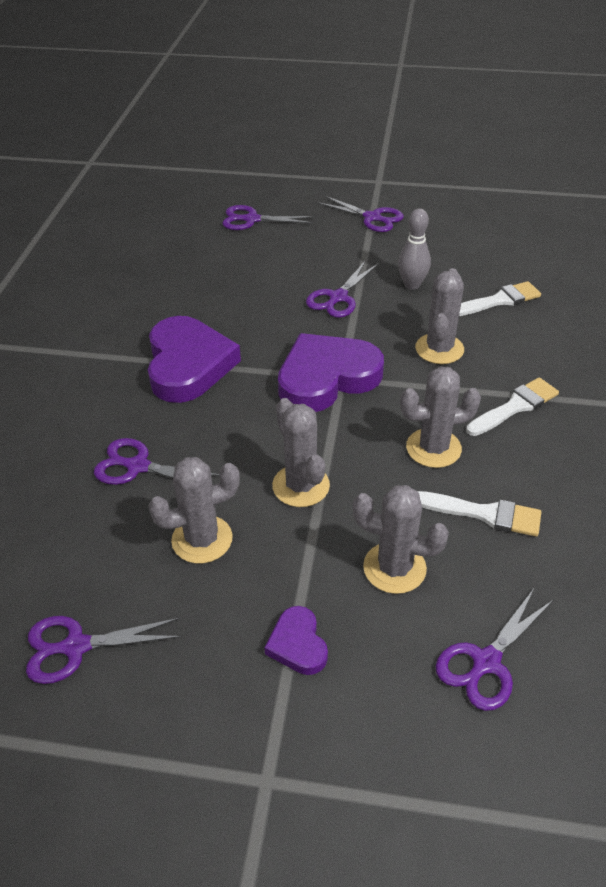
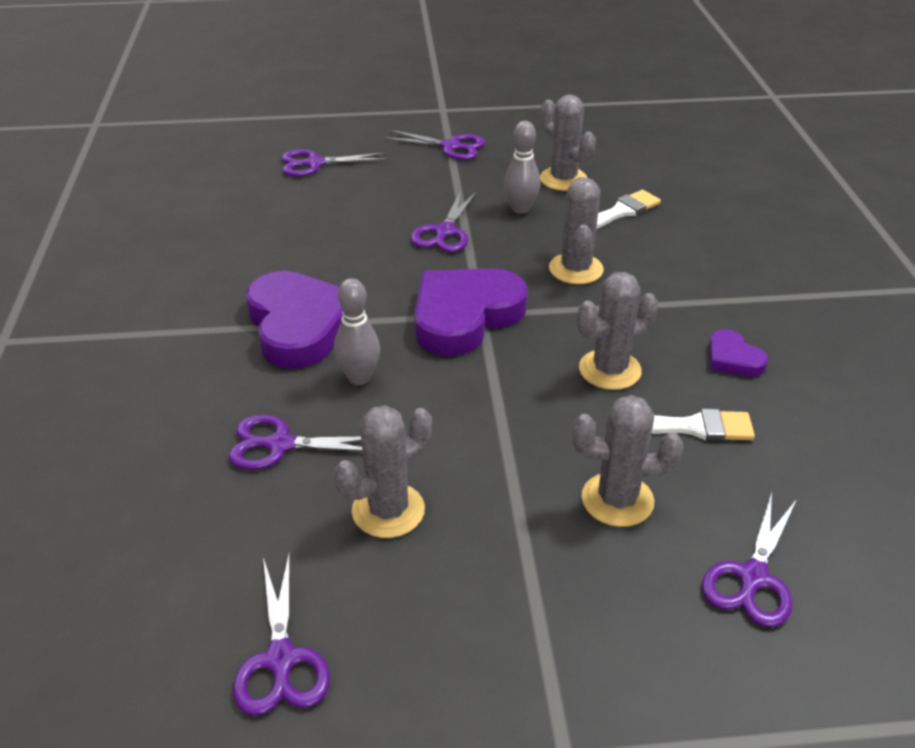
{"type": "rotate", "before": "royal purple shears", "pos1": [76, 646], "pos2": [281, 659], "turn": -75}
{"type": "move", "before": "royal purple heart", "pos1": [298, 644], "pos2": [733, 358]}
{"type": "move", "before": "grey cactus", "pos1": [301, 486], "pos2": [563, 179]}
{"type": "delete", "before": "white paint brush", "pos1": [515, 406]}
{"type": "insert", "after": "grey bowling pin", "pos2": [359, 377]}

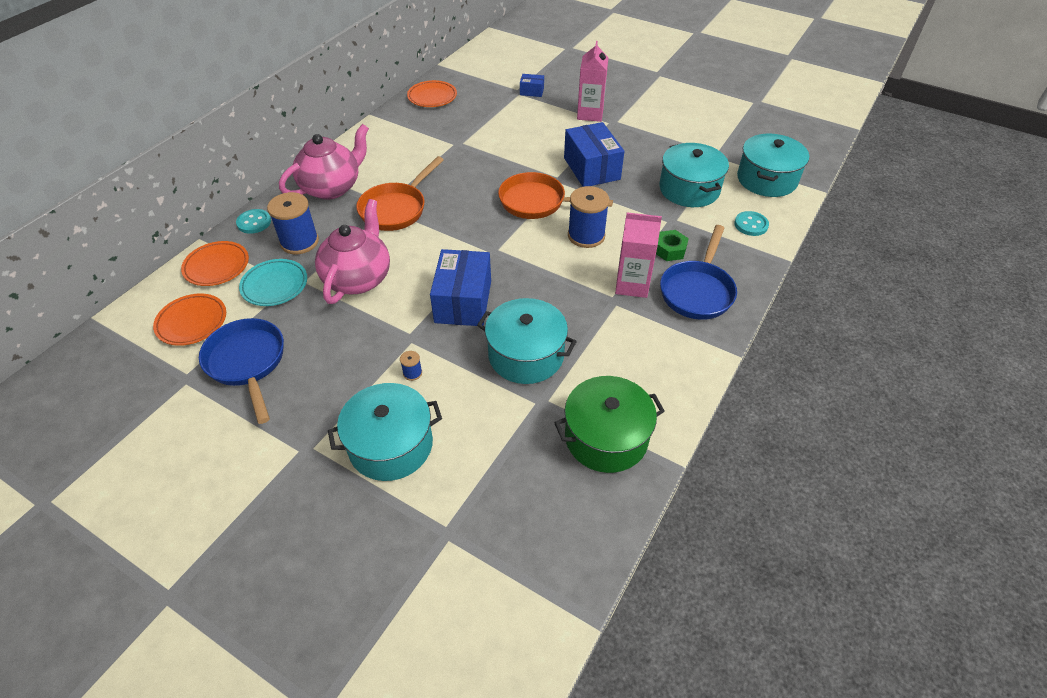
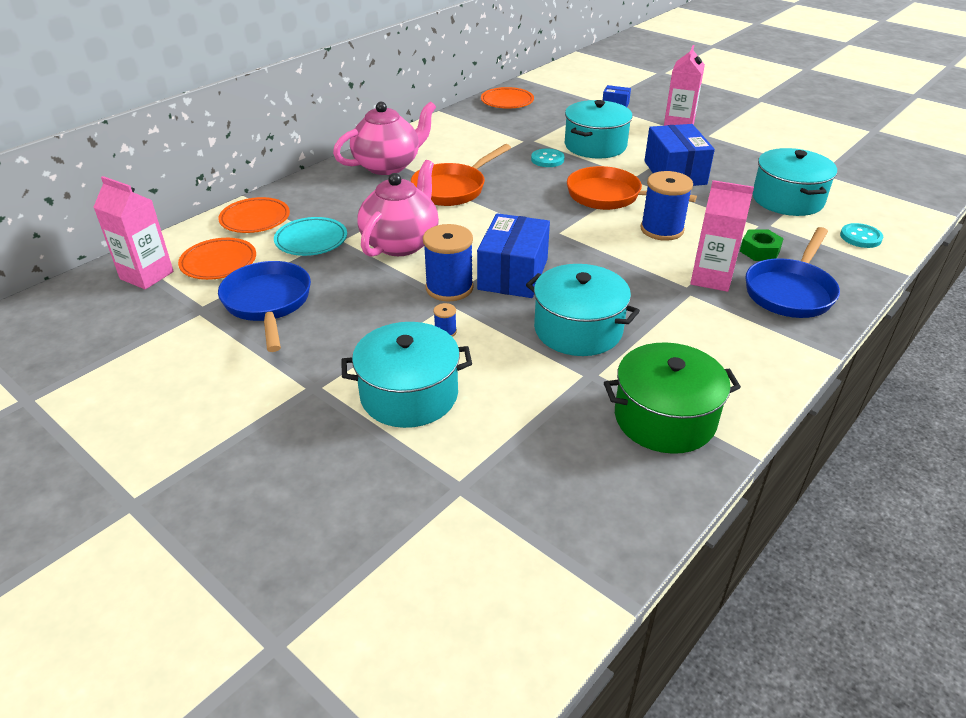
{"type": "move", "before": "turquoise shirt button", "pos1": [254, 222], "pos2": [547, 159]}
{"type": "move", "before": "blue reel of thread", "pos1": [299, 242], "pos2": [449, 288]}
{"type": "move", "before": "turquoise stockpot", "pos1": [766, 179], "pos2": [595, 145]}
{"type": "insert", "after": "pink juice carton", "pos2": [147, 275]}

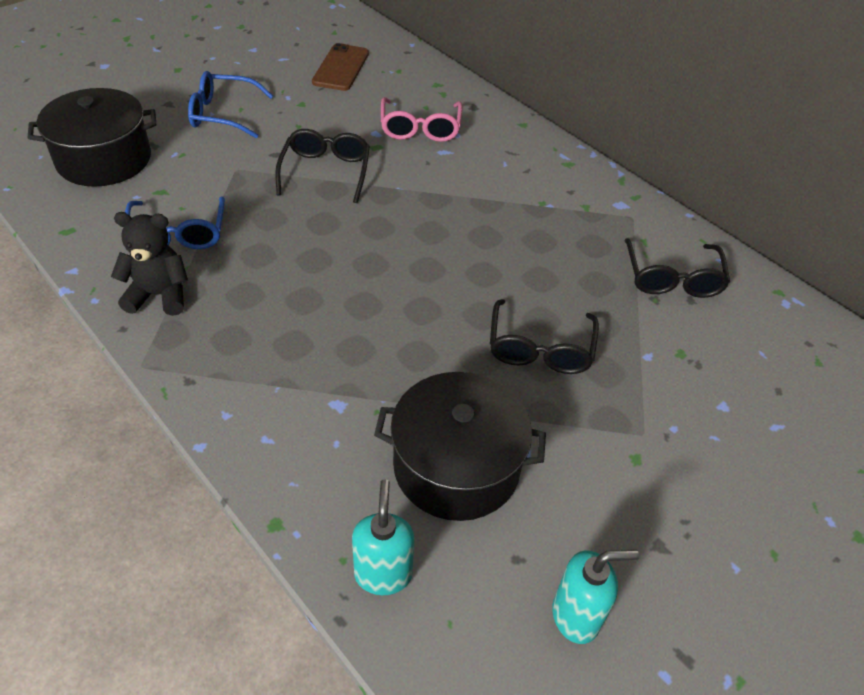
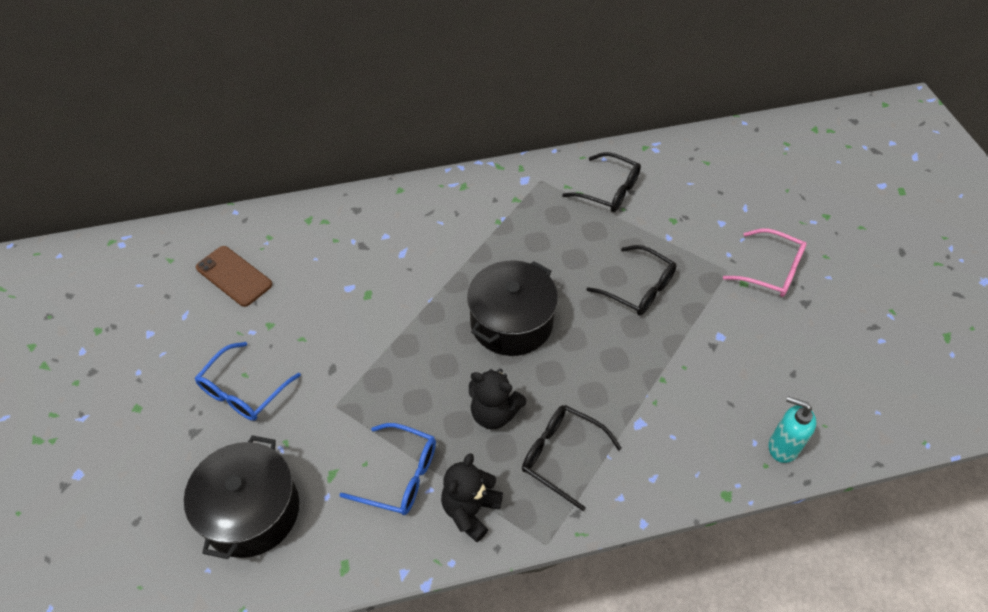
{"type": "move", "before": "black eyeglasses", "pos1": [325, 171], "pos2": [561, 456]}
{"type": "move", "before": "black stockpot", "pos1": [456, 466], "pos2": [511, 322]}
{"type": "move", "before": "pink eyeglasses", "pos1": [420, 129], "pos2": [771, 271]}
{"type": "delete", "before": "turquoise soap dispenser", "pos1": [576, 616]}
{"type": "insert", "after": "black teddy", "pos2": [494, 413]}

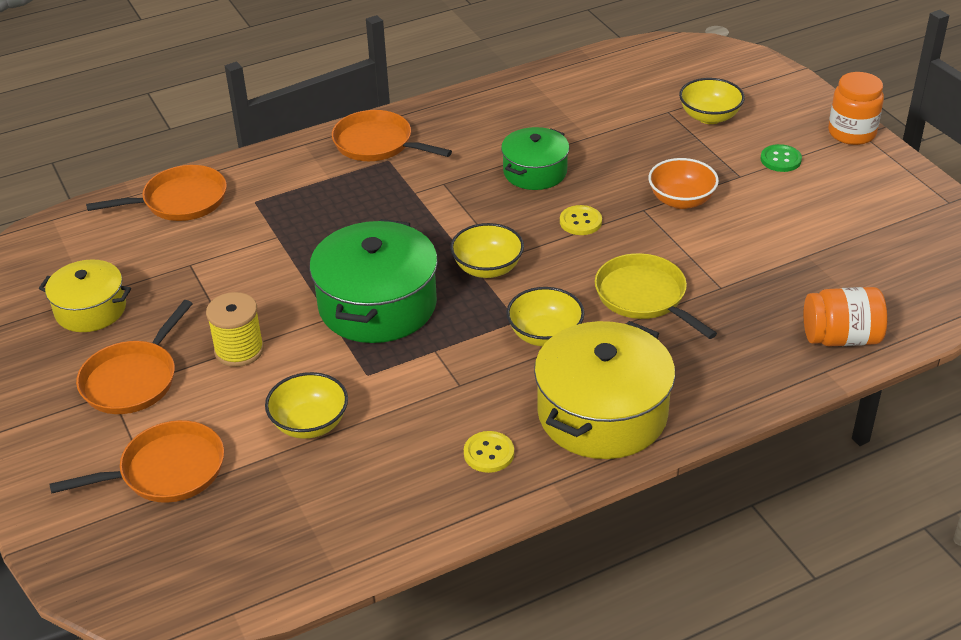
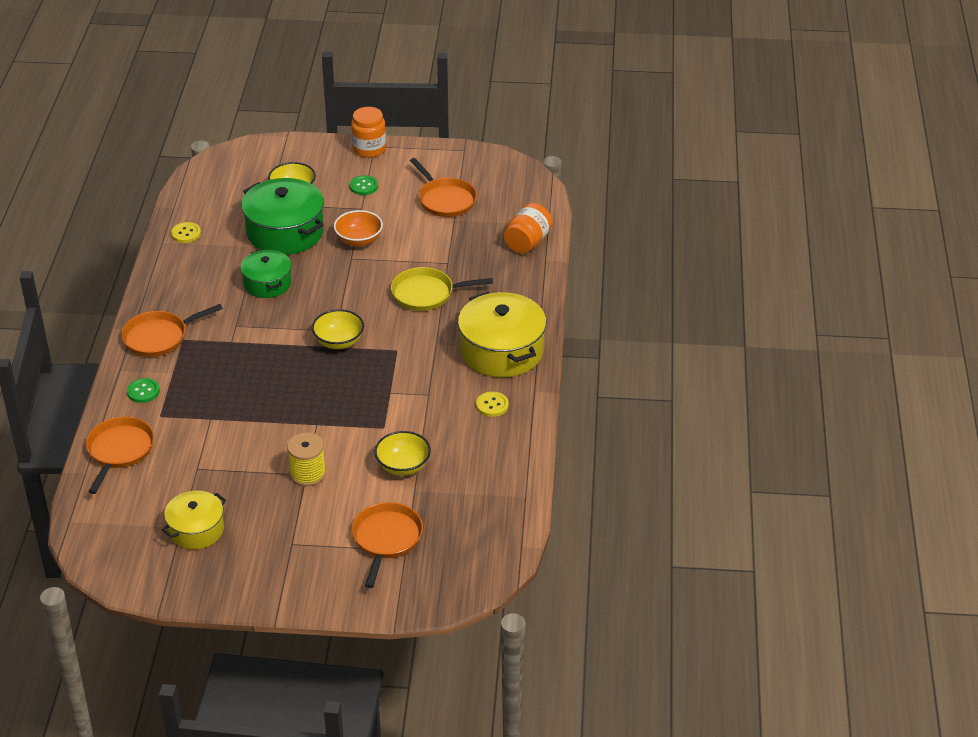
{"type": "move", "before": "orange-coloured skillet", "pos1": [133, 379], "pos2": [445, 200]}
{"type": "move", "before": "leaf-green stockpot", "pos1": [377, 305], "pos2": [285, 232]}
{"type": "delete", "before": "bright yellow bowl", "pos1": [545, 335]}
{"type": "move", "before": "bright yellow shirt button", "pos1": [580, 222], "pos2": [186, 233]}
{"type": "insert", "after": "leaf-green shirt button", "pos2": [143, 391]}

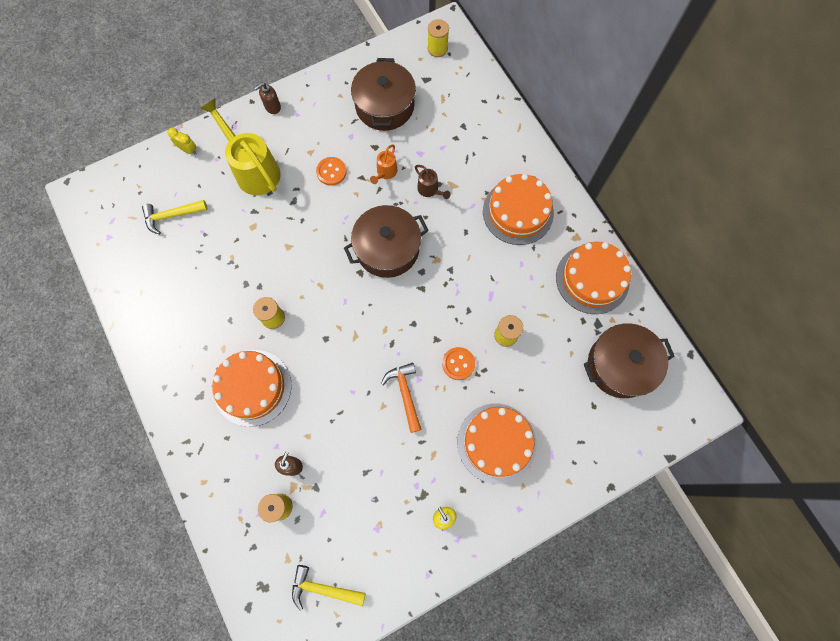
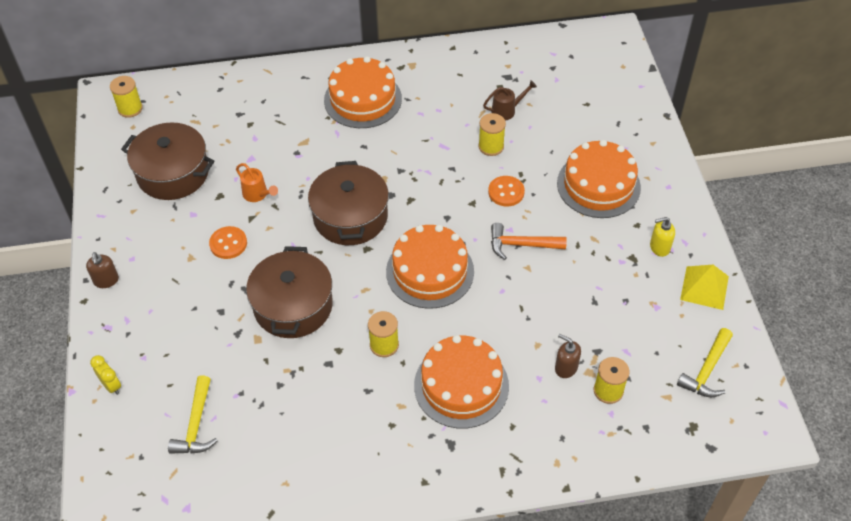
{"type": "rotate", "before": "bright yellow bedside clock", "pos1": [188, 150], "pos2": [111, 385], "turn": 90}
{"type": "delete", "before": "bright yellow sprinkling can", "pos1": [253, 169]}
{"type": "move", "before": "dark brown sprinkling can", "pos1": [430, 190], "pos2": [507, 111]}
{"type": "move", "before": "orange-coloured gateau", "pos1": [592, 279], "pos2": [430, 271]}
{"type": "move", "before": "dark brown stockpot", "pos1": [620, 365], "pos2": [293, 306]}
{"type": "insert", "after": "bright yellow pyramid", "pos2": [704, 287]}

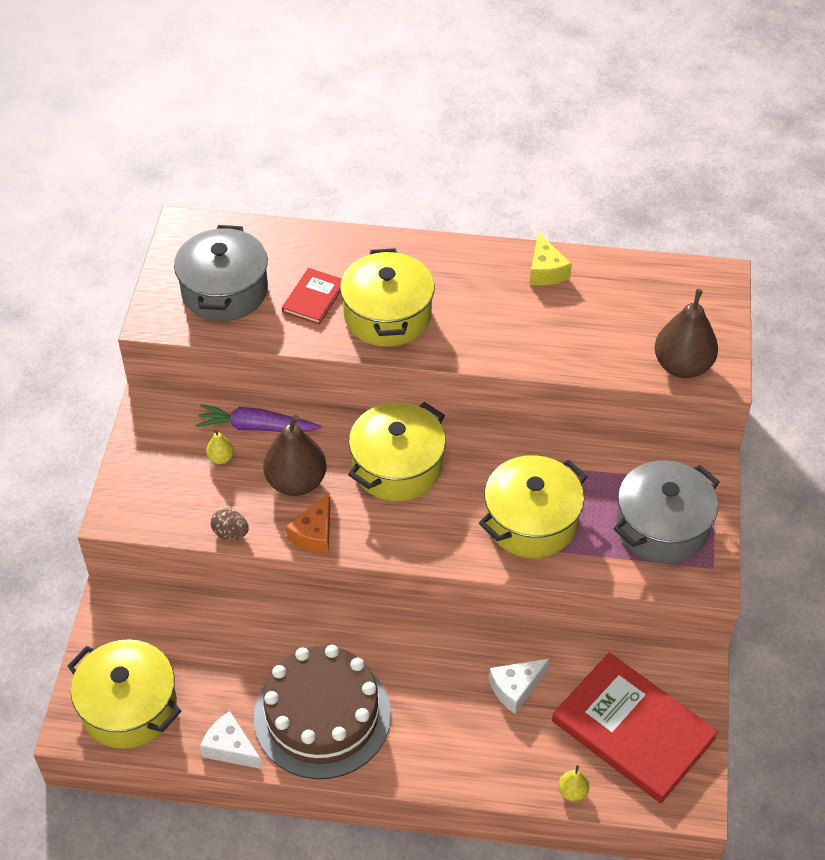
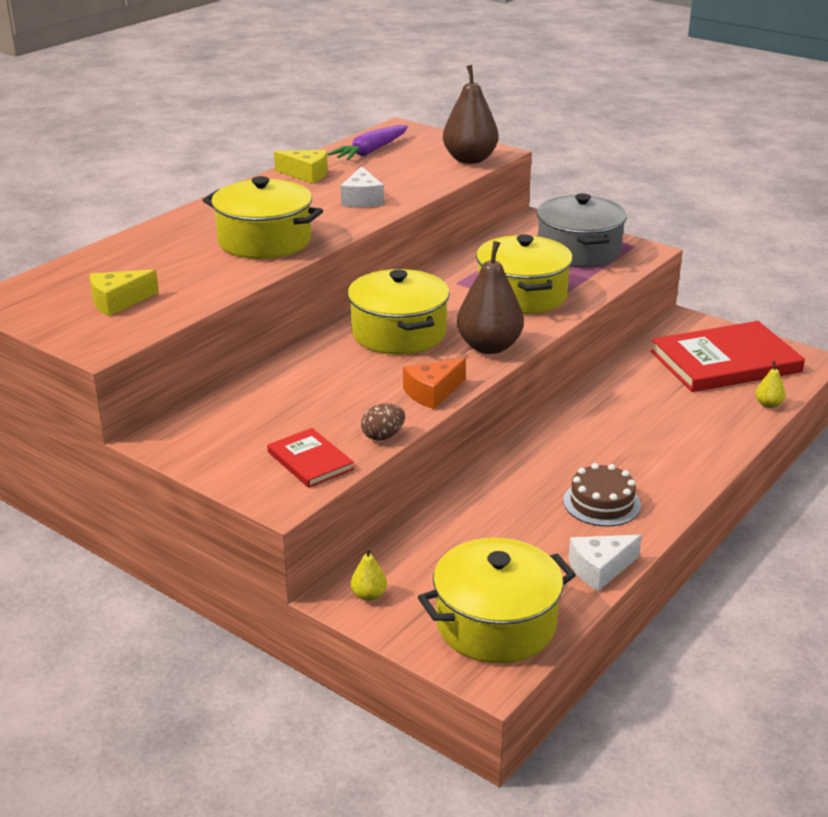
{"type": "replace", "before": "grey stockpot", "after": "bright yellow cheese", "pos1": [224, 291], "pos2": [118, 302]}
{"type": "move", "before": "royal purple root vegetable", "pos1": [256, 427], "pos2": [371, 151]}
{"type": "move", "before": "bright yellow pear", "pos1": [221, 458], "pos2": [369, 595]}
{"type": "resize", "before": "dark brown gateau", "pos1": [322, 716], "pos2": [601, 503], "scale": 0.51}
{"type": "move", "before": "dark brown pear", "pos1": [296, 482], "pos2": [489, 347]}
{"type": "move", "before": "crimson hardback", "pos1": [313, 298], "pos2": [310, 461]}
{"type": "rotate", "before": "orange-coloured cheese", "pos1": [314, 534], "pos2": [432, 393], "turn": 90}
{"type": "move", "before": "white cheese", "pos1": [515, 688], "pos2": [362, 199]}

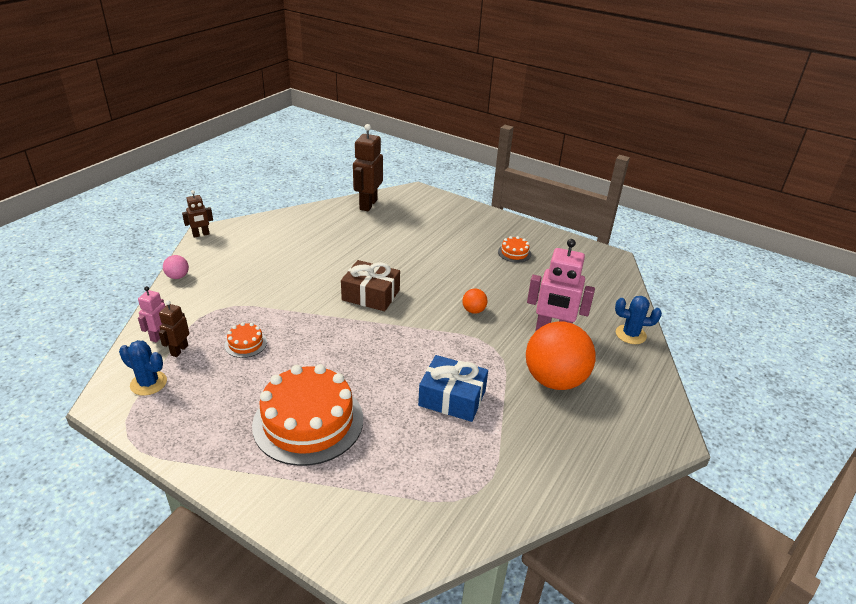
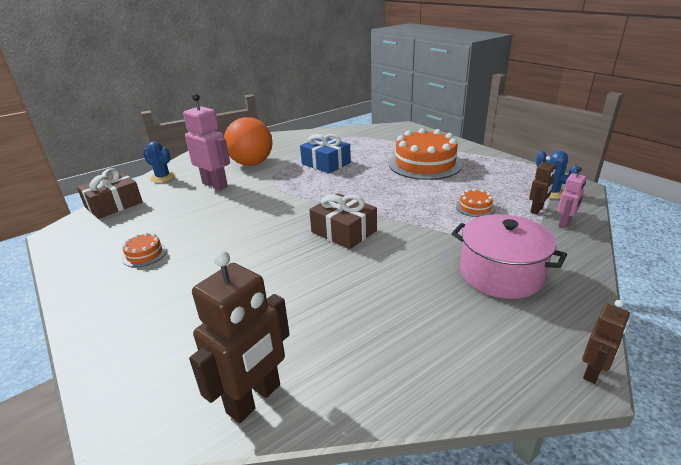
{"type": "delete", "before": "pink play ball", "pos1": [178, 277]}
{"type": "rotate", "before": "dark brown robot figure", "pos1": [201, 234], "pos2": [593, 372], "turn": 135}
{"type": "delete", "before": "orange-coloured play ball", "pos1": [473, 310]}
{"type": "insert", "after": "dark brown present", "pos2": [114, 205]}
{"type": "insert", "after": "pink stockpot", "pos2": [500, 274]}

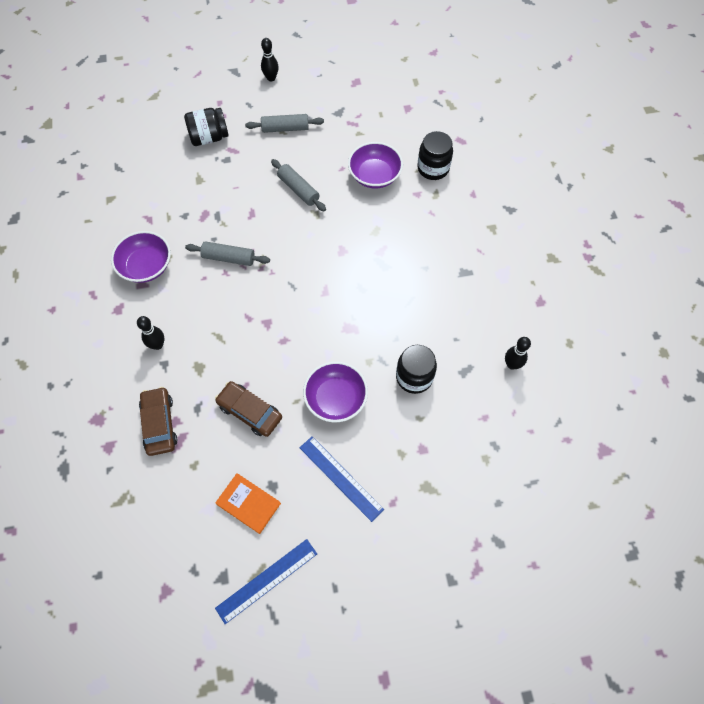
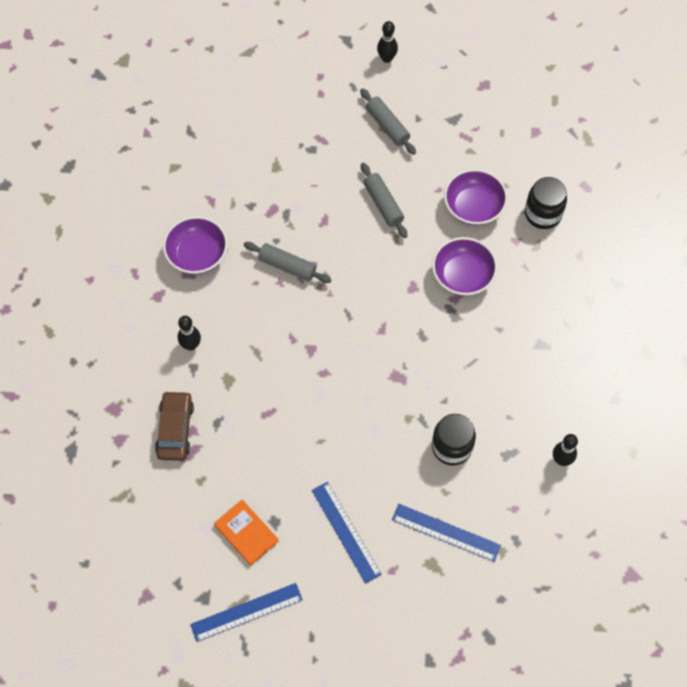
{"type": "delete", "before": "black jar", "pos1": [209, 137]}
{"type": "delete", "before": "dark brown toy car", "pos1": [250, 411]}
{"type": "rotate", "before": "grey rolling pin", "pos1": [285, 128], "pos2": [387, 126], "turn": 45}
{"type": "move", "before": "royal purple bowl", "pos1": [336, 398], "pos2": [462, 276]}
{"type": "insert", "after": "blue measuring stick", "pos2": [446, 532]}

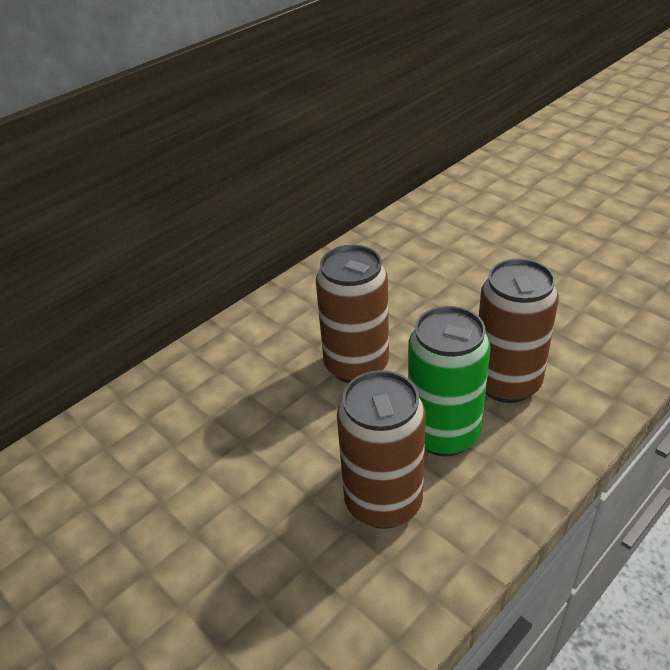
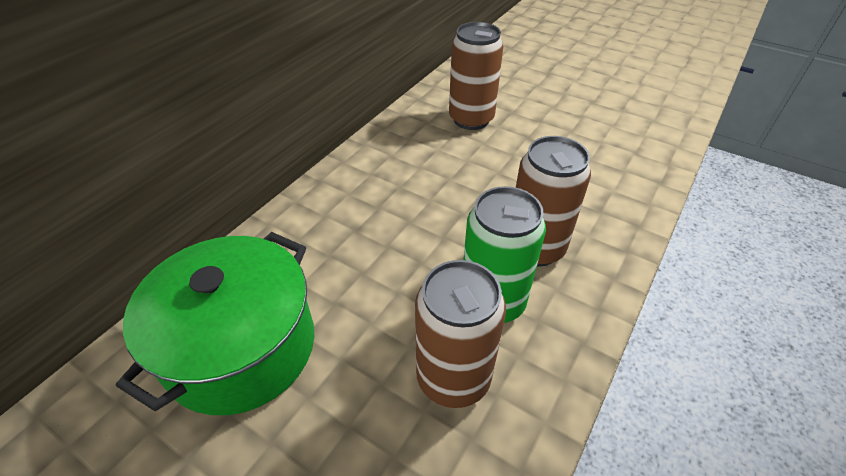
{"type": "move", "before": "dark brown can", "pos1": [356, 365], "pos2": [471, 119]}
{"type": "insert", "after": "leaf-green stockpot", "pos2": [241, 347]}

